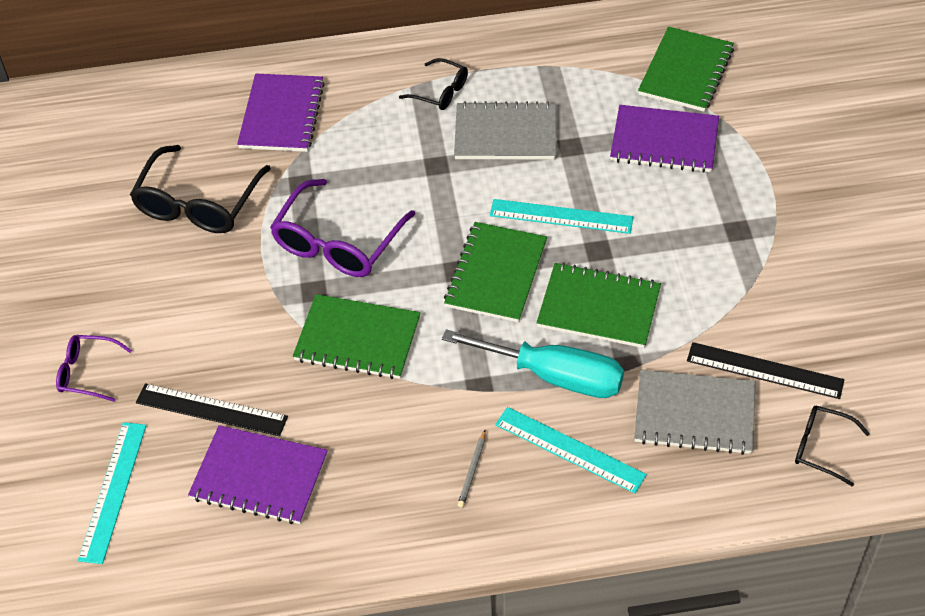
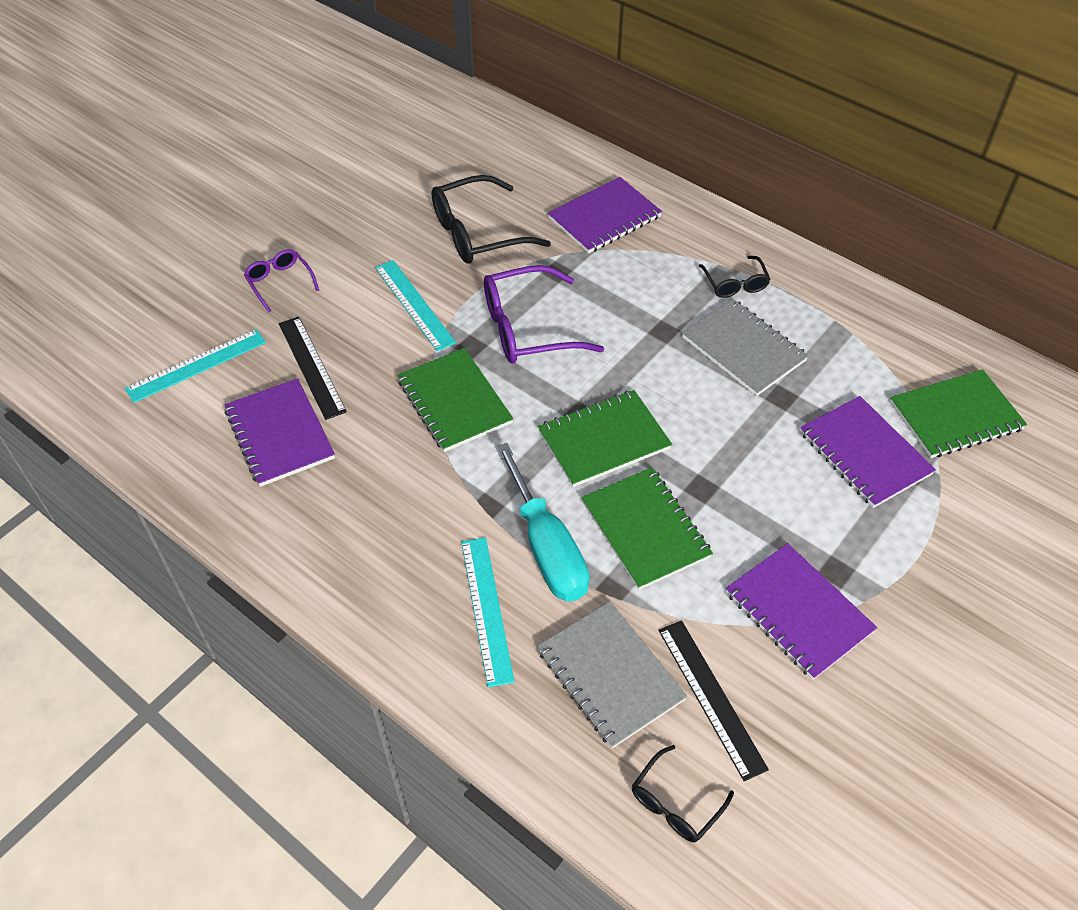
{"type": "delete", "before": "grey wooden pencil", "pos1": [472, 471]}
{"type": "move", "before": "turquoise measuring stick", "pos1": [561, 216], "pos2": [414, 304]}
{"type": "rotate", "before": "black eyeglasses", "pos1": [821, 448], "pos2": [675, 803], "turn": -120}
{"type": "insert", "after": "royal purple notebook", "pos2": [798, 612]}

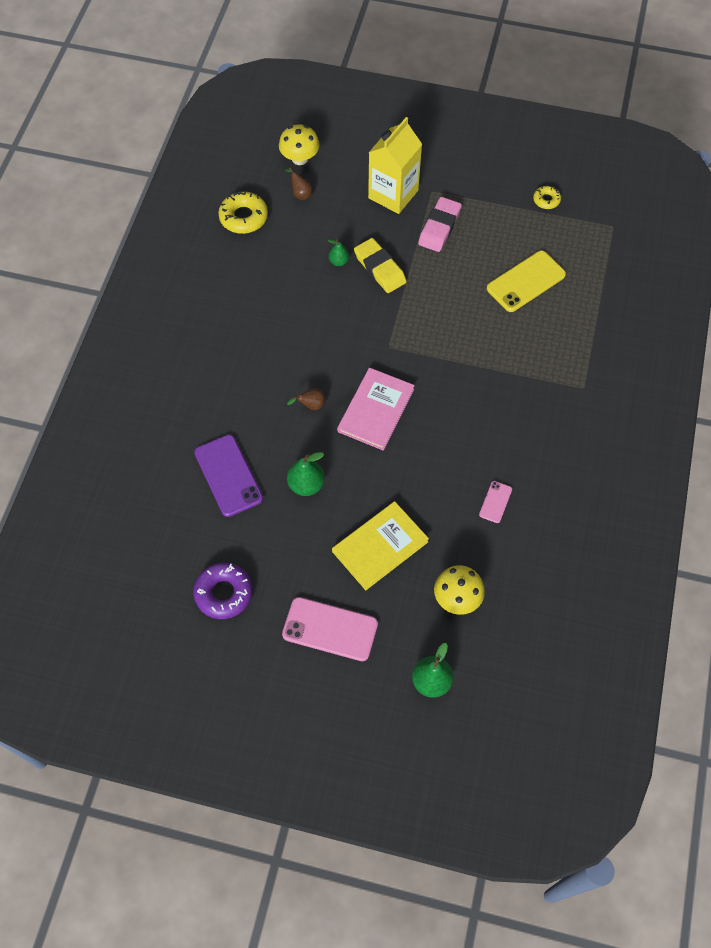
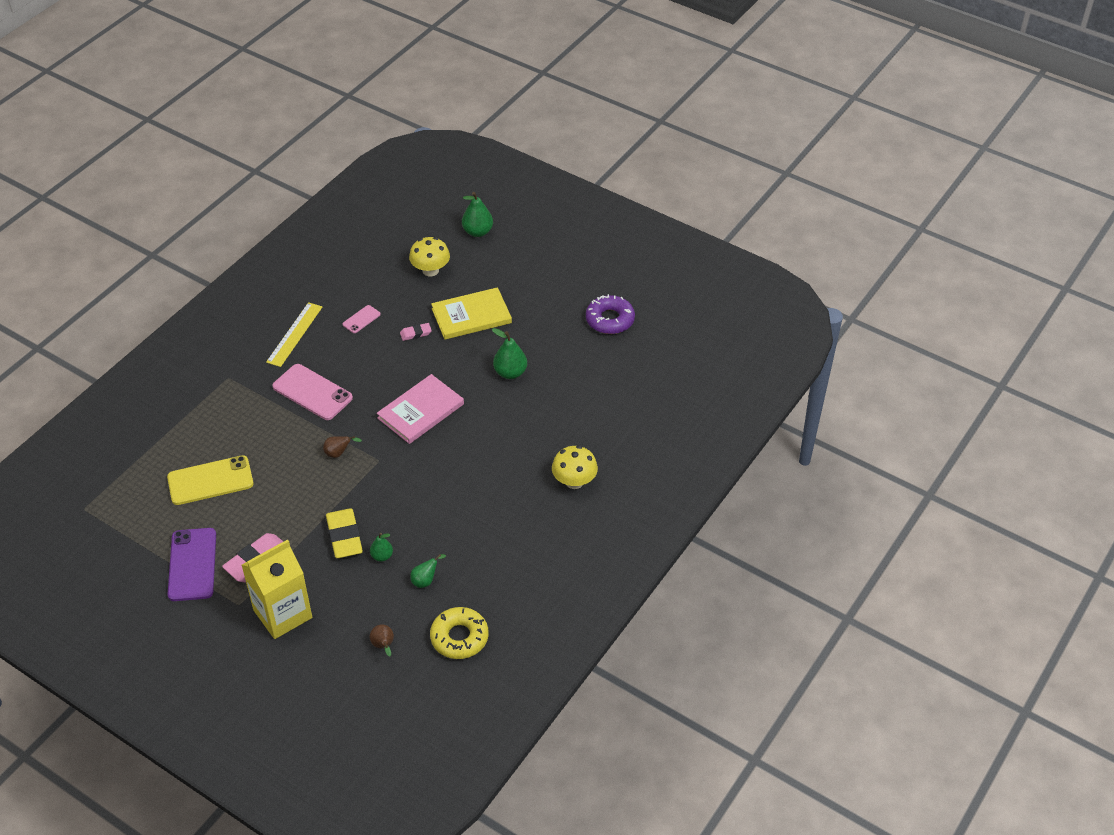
{"type": "move", "before": "royal purple mobile phone", "pos1": [228, 475], "pos2": [192, 564]}
{"type": "move", "before": "bright yellow mushroom", "pos1": [300, 158], "pos2": [574, 481]}
{"type": "move", "before": "pink mobile phone", "pos1": [330, 629], "pos2": [312, 392]}
{"type": "move", "before": "dark brown pear", "pos1": [311, 405], "pos2": [338, 453]}
{"type": "delete", "before": "bright yellow doughnut", "pos1": [546, 200]}
{"type": "insert", "after": "bright yellow measuring stick", "pos2": [295, 334]}
{"type": "insert", "after": "pink pencil eraser", "pos2": [415, 333]}
{"type": "insert", "after": "leaf-green pear", "pos2": [425, 580]}

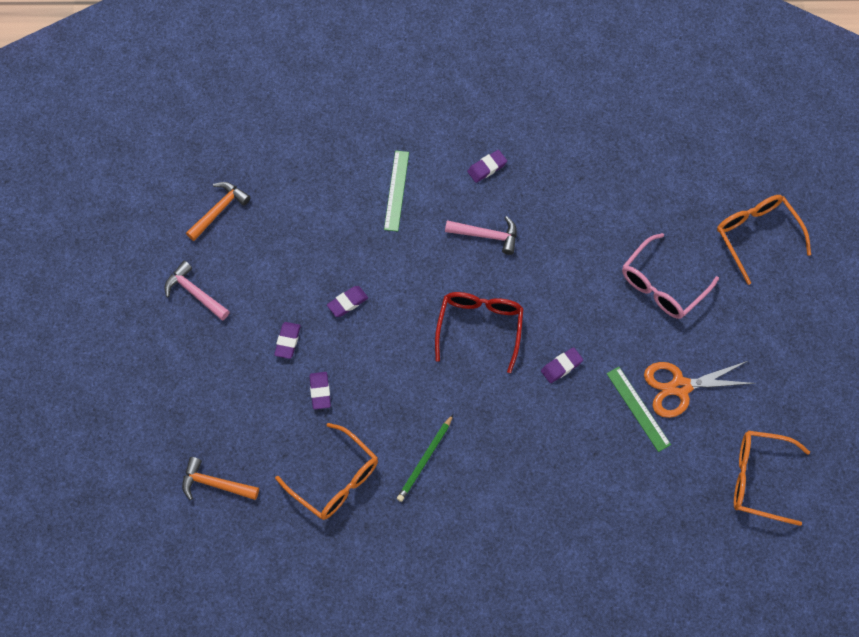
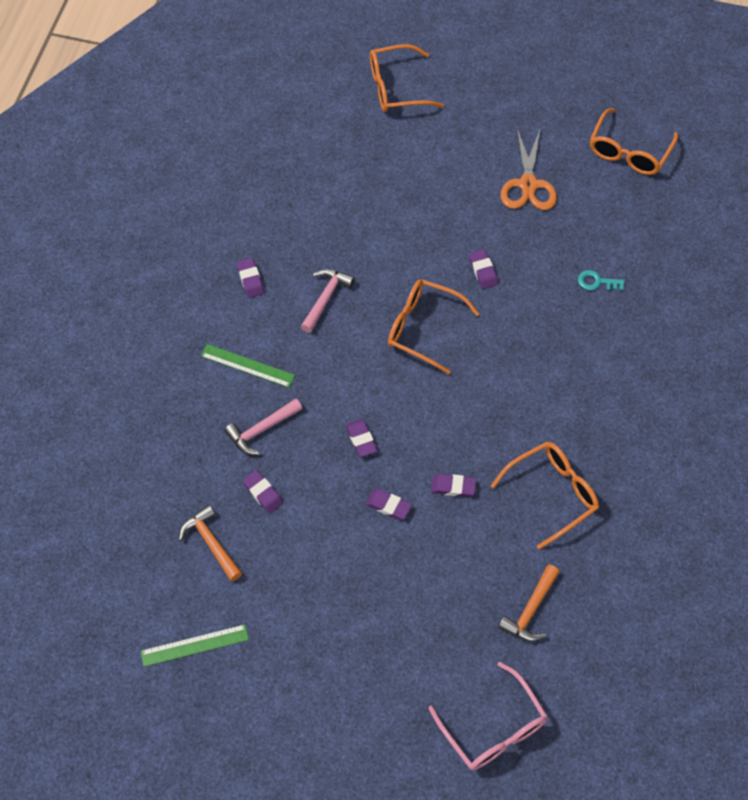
{"type": "move", "before": "pink claw hammer", "pos1": [195, 293], "pos2": [261, 430]}
{"type": "delete", "before": "leaf-green wooden pencil", "pos1": [425, 459]}
{"type": "recolor", "before": "crimson eyeglasses", "after": "orange-coloured eyeglasses", "pos1": [479, 328], "pos2": [424, 328]}
{"type": "move", "before": "leaf-green measuring stick", "pos1": [638, 409], "pos2": [194, 645]}
{"type": "move", "before": "pink eyeglasses", "pos1": [663, 285], "pos2": [493, 727]}
{"type": "insert", "after": "royal purple pencil eraser", "pos2": [263, 493]}
{"type": "insert", "after": "turquoise door key", "pos2": [597, 282]}

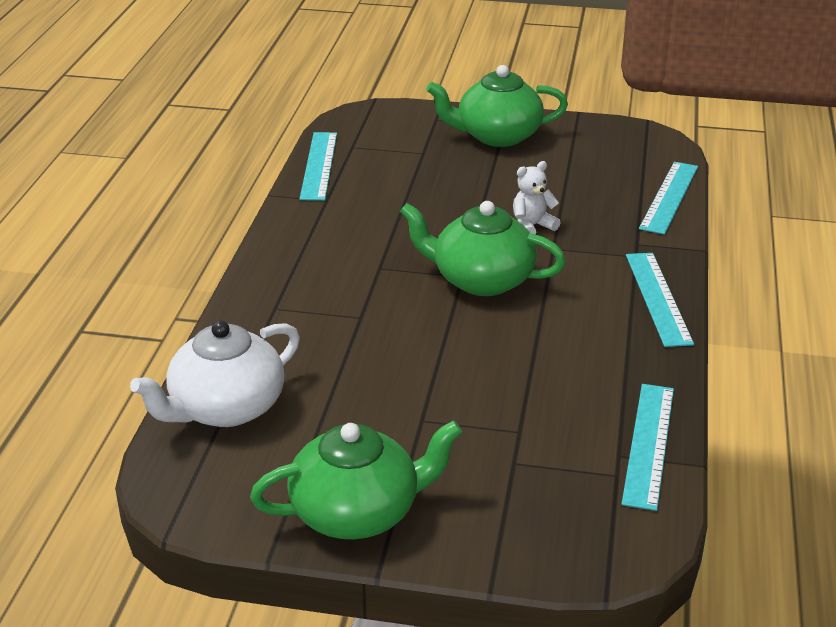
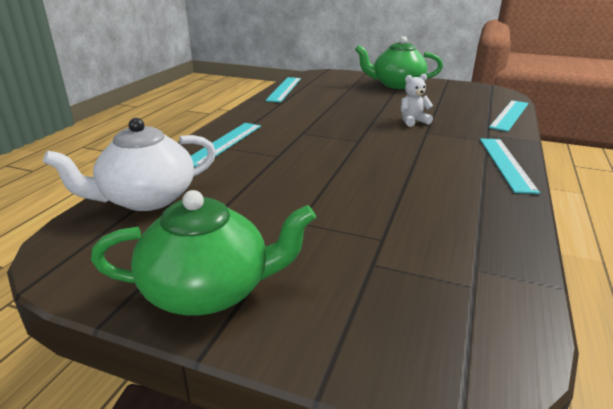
{"type": "delete", "before": "leaf-green teapot", "pos1": [481, 280]}
{"type": "move", "before": "turquoise measuring stick", "pos1": [649, 444], "pos2": [224, 143]}

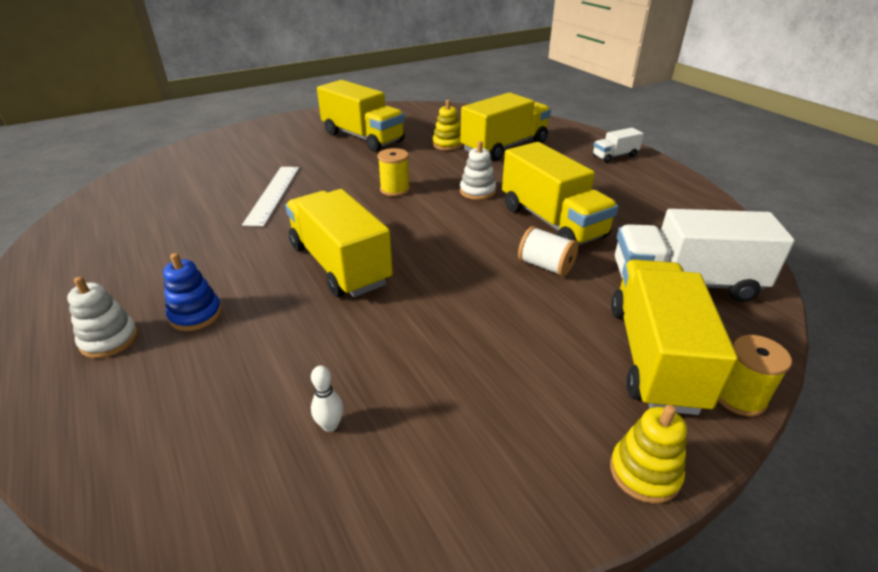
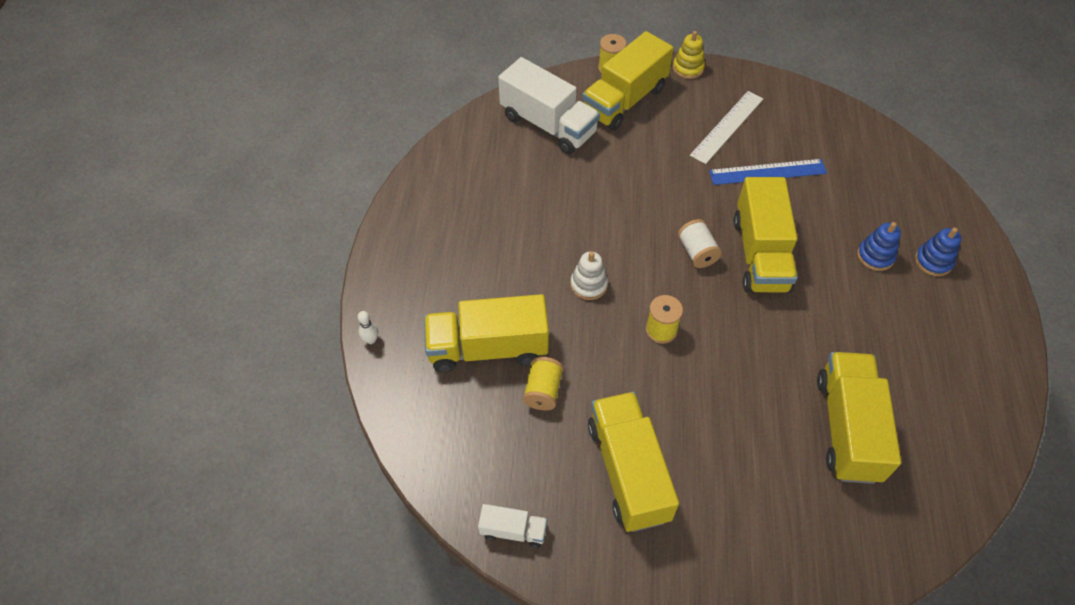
{"type": "recolor", "before": "white stacking toy", "after": "blue stacking toy", "pos1": [109, 340], "pos2": [933, 261]}
{"type": "move", "before": "white measuring stick", "pos1": [273, 194], "pos2": [727, 126]}
{"type": "move", "before": "white bowling pin", "pos1": [330, 425], "pos2": [371, 340]}
{"type": "replace", "before": "bright yellow stacking toy", "after": "bright yellow reel of thread", "pos1": [447, 144], "pos2": [543, 391]}
{"type": "move", "before": "bright yellow lorry", "pos1": [552, 222], "pos2": [847, 428]}
{"type": "move", "before": "white reel of thread", "pos1": [545, 266], "pos2": [697, 252]}
{"type": "move", "before": "white lorry", "pos1": [614, 156], "pos2": [513, 531]}
{"type": "insert", "after": "blue measuring stick", "pos2": [767, 172]}

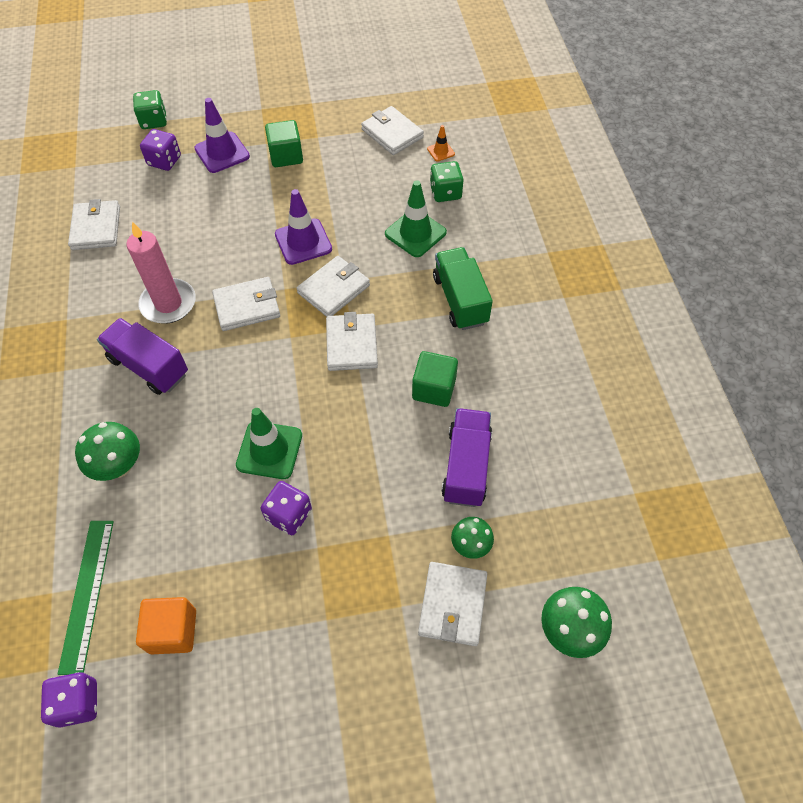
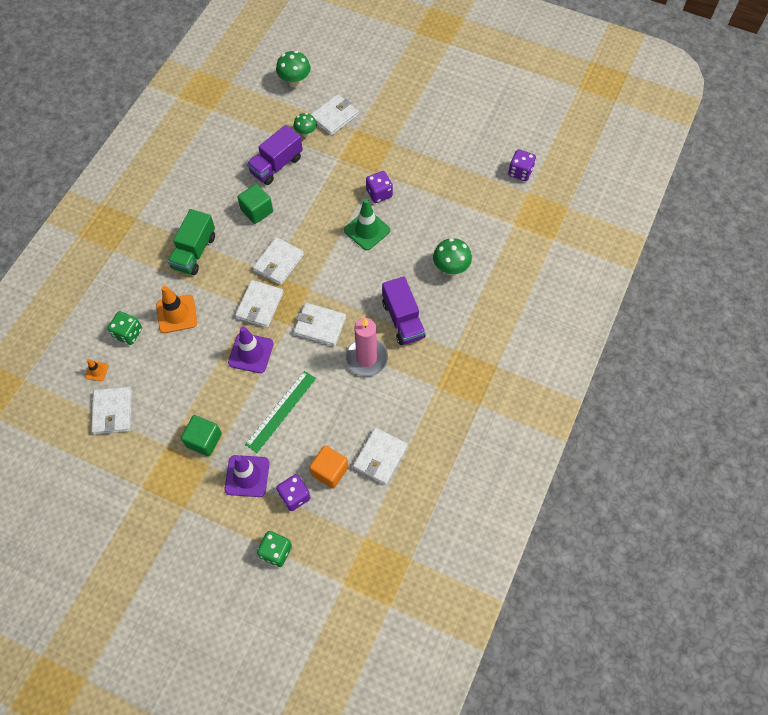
{"type": "move", "before": "leaf-green measuring stick", "pos1": [87, 594], "pos2": [281, 411]}
{"type": "move", "before": "orange-coloured cube", "pos1": [173, 631], "pos2": [329, 471]}
{"type": "rotate", "before": "white wallet", "pos1": [333, 289], "pos2": [260, 305], "turn": -60}
{"type": "recolor", "before": "leaf-green traffic cone", "after": "orange-coloured traffic cone", "pos1": [415, 233], "pos2": [176, 314]}

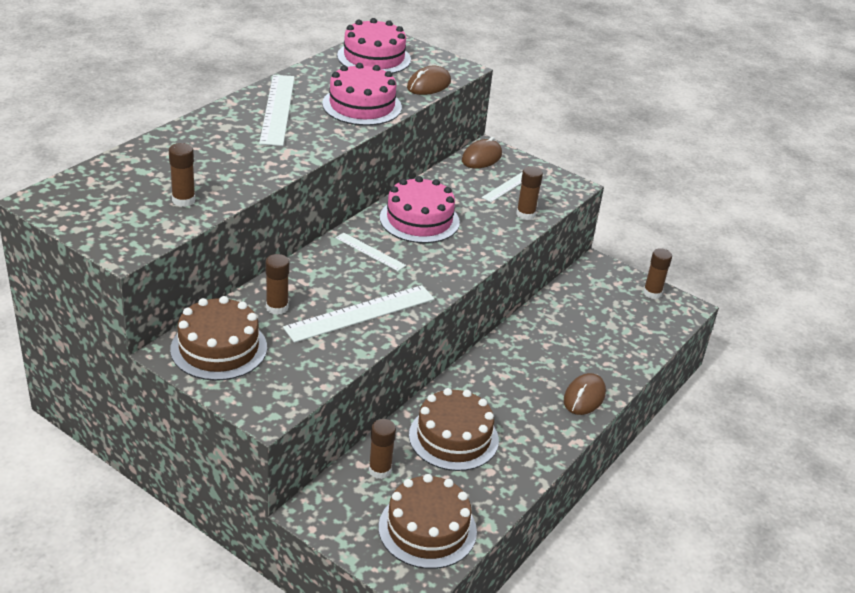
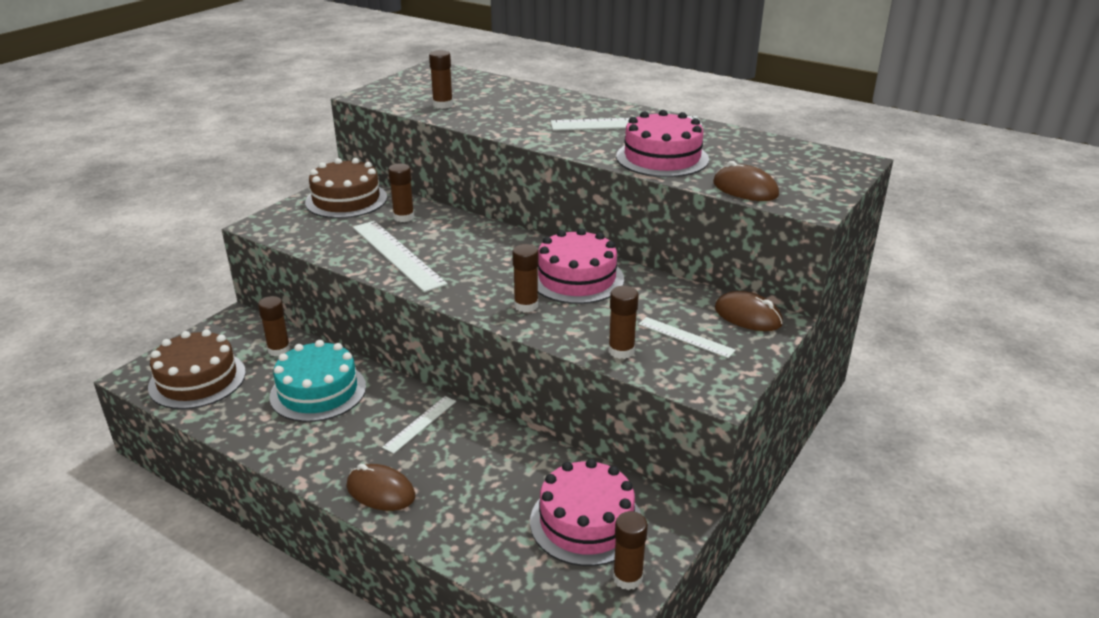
{"type": "move", "before": "white measuring stick", "pos1": [370, 251], "pos2": [420, 424]}
{"type": "move", "before": "pink gateau", "pos1": [374, 57], "pos2": [586, 522]}
{"type": "recolor", "before": "dark brown gateau", "after": "turquoise gateau", "pos1": [453, 437], "pos2": [318, 391]}
{"type": "insert", "after": "dark brown stick of glue", "pos2": [526, 305]}

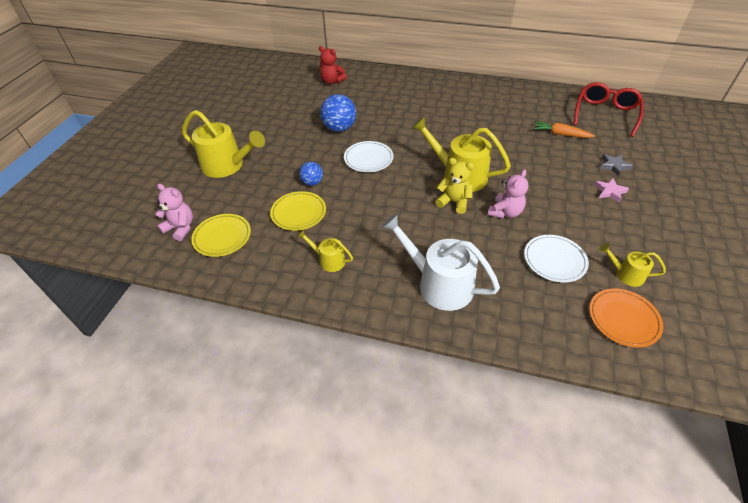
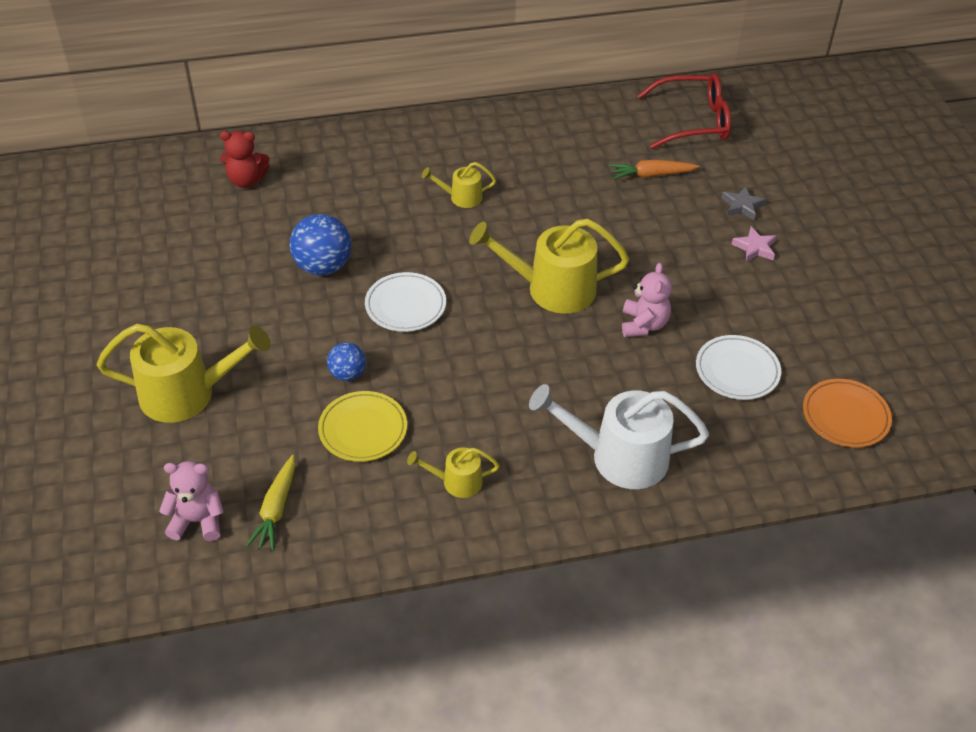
{"type": "replace", "before": "bright yellow plate", "after": "bright yellow root vegetable", "pos1": [222, 237], "pos2": [276, 509]}
{"type": "delete", "before": "bright yellow teddy", "pos1": [454, 202]}
{"type": "rotate", "before": "crimson eyeglasses", "pos1": [605, 114], "pos2": [693, 121], "turn": 90}
{"type": "move", "before": "bright yellow sprinkling can", "pos1": [626, 274], "pos2": [461, 197]}

